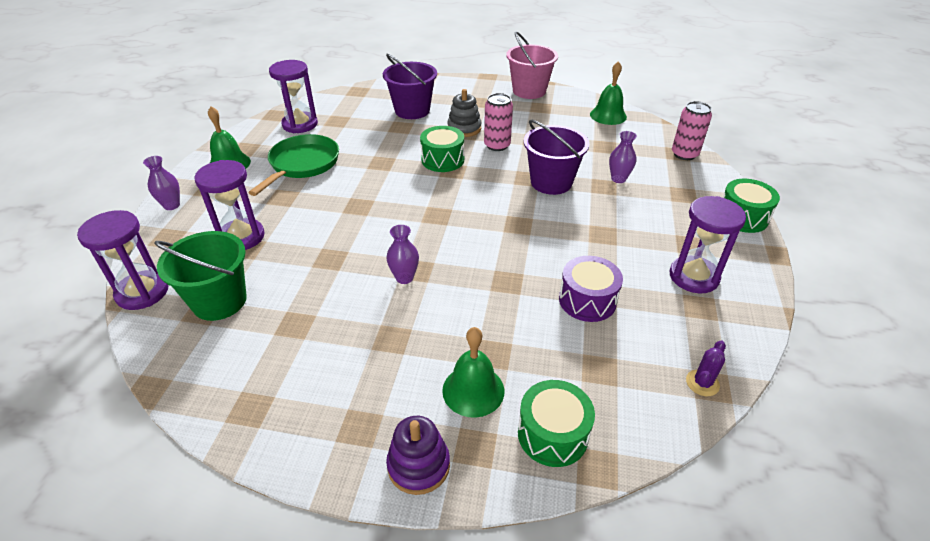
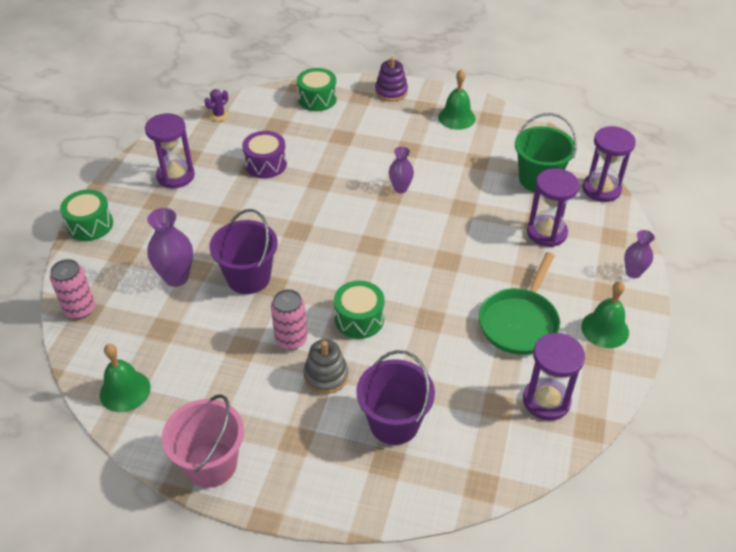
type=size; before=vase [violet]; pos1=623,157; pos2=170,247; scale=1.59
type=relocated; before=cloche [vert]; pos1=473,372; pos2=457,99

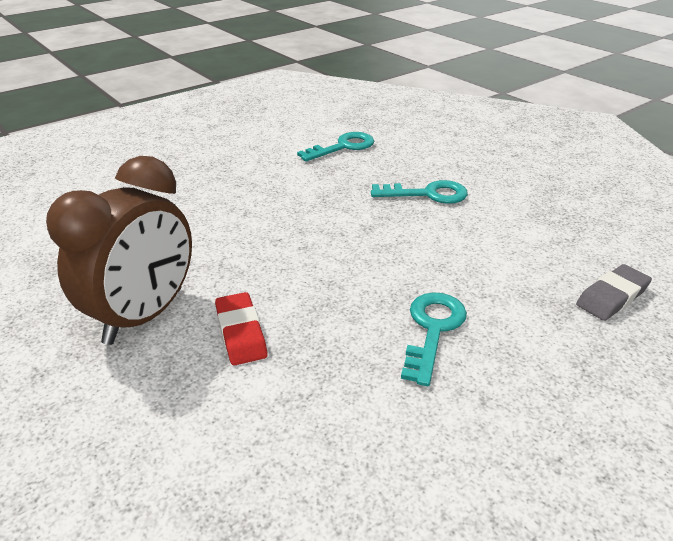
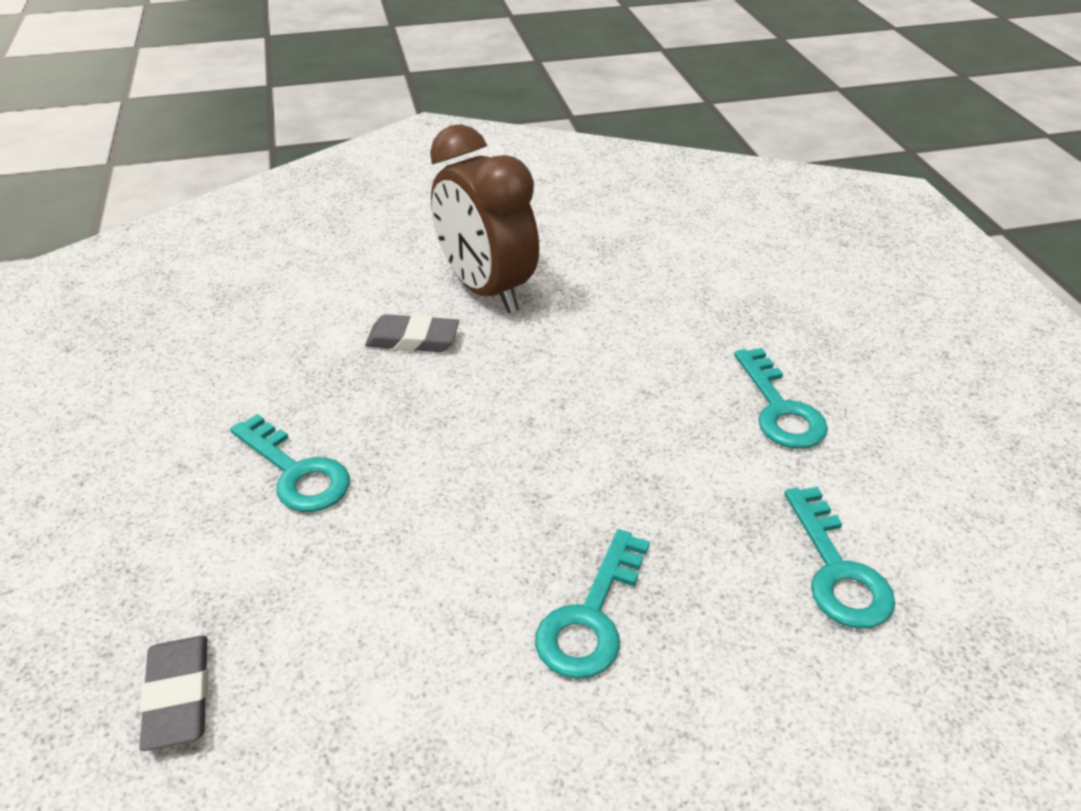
type=colour; before=gomme [rouge]; after=gomme [gris]; pos1=241,329; pos2=412,333
type=appeared; after=clé [turquoise]; pos2=781,398

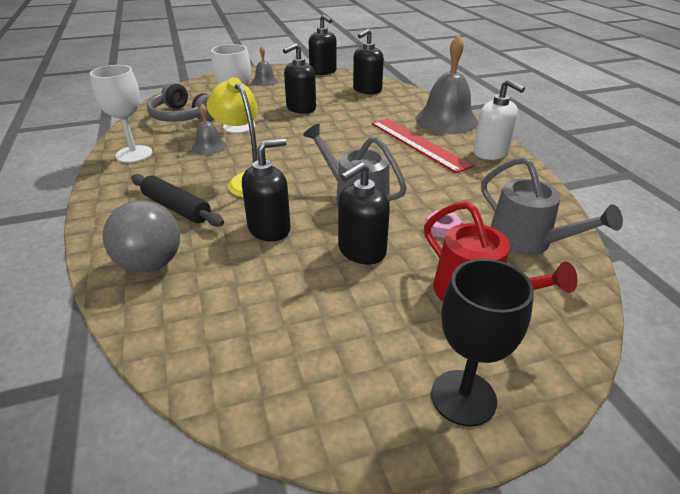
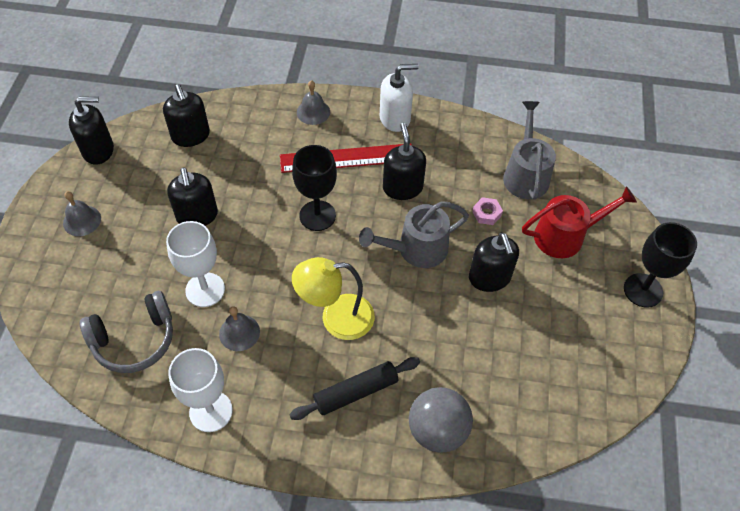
type=appeared; after=verre à pied [noir]; pos2=314,188
type=size; before=cloche [gris]; pos1=446,84; pos2=313,102; scale=0.5
type=relocated; before=distributeur de savon [noir]; pos1=266,190; pos2=404,161
type=spun; before=arrosoir [gris]; pos1=552,206; pos2=529,150; turn=-75

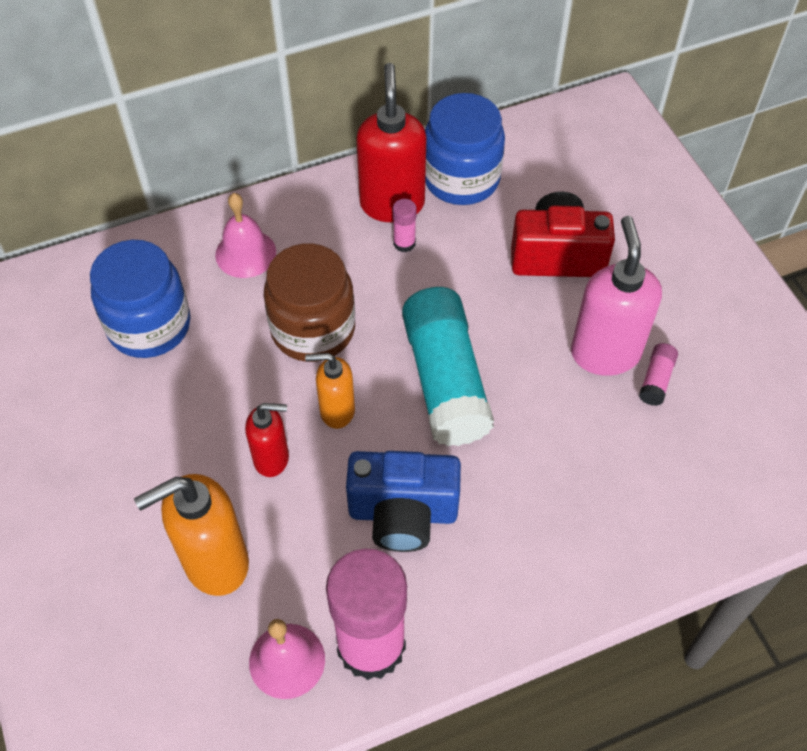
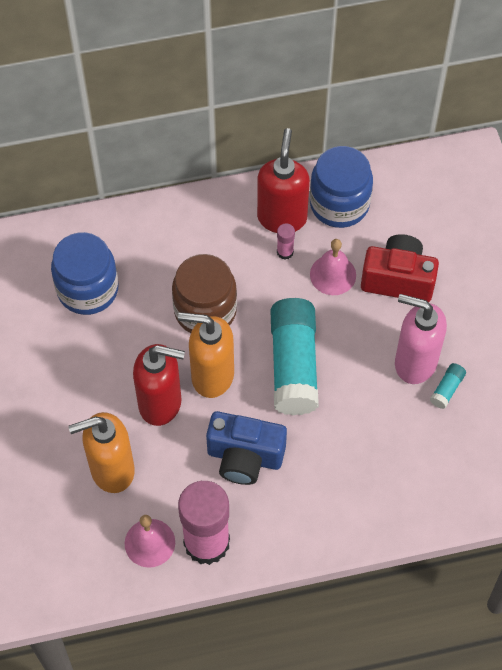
type=size; before=distributeur de savon [rouge]; pos1=267,440; pos2=159,385; scale=1.68
type=size; before=distributeur de savon [orange]; pos1=330,391; pos2=206,355; scale=1.68
type=relocated; before=cloche [rose]; pos1=245,235; pos2=333,267
type=spun; before=distributeur de savon [rose]; pos1=616,296; pos2=421,339; turn=-75
type=colour; before=bâton de colle [rose]; after=bâton de colle [turquoise]; pos1=658,374; pos2=448,386

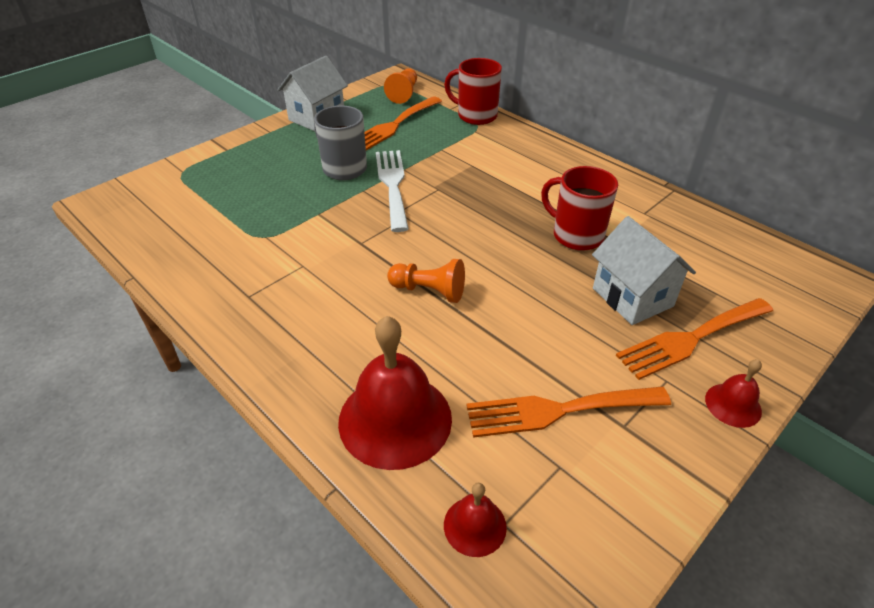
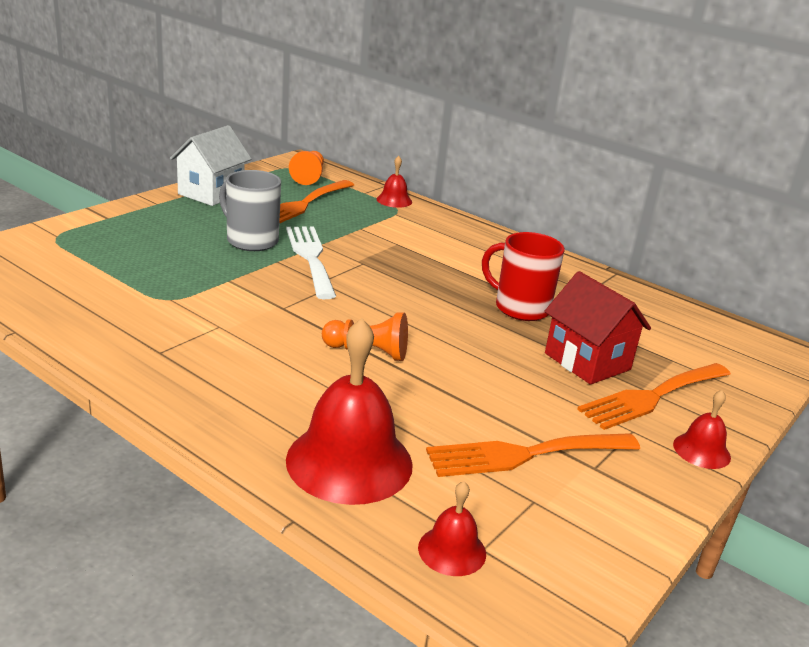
type=exchanged; before=tasse [rouge]; after=cloche [rouge]; pos1=473,91; pos2=394,182
type=colour; before=maison [blanc]; after=maison [rouge]; pos1=644,270; pos2=597,328

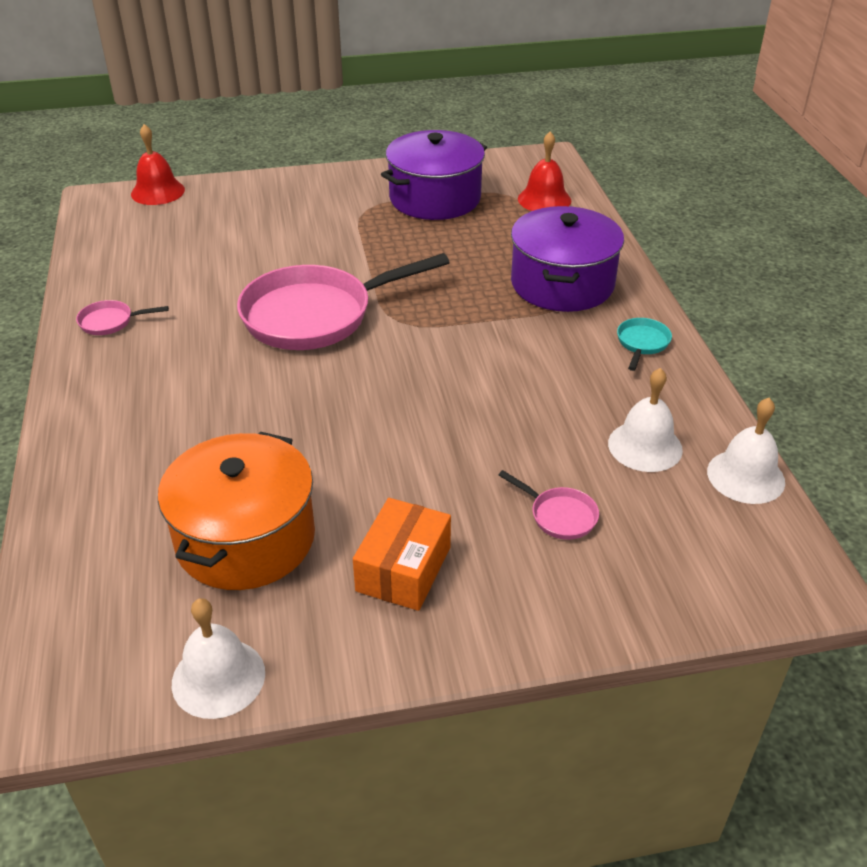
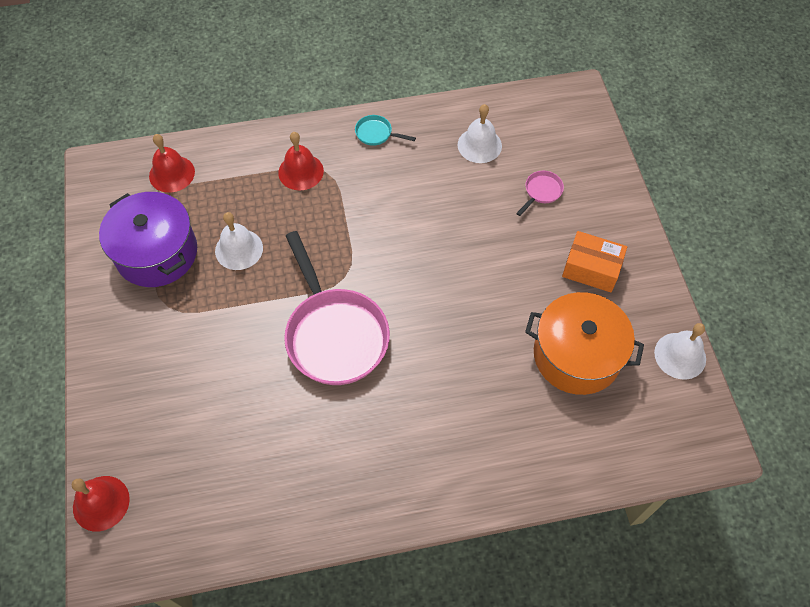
type=relocated; before=cloche [blanc]; pos1=746,451; pos2=239,241
type=exchanged; before=marmite [violet]; after=cloche [rouge]; pos1=567,259; pos2=301,161
type=missing; before=poêle [rose]; pos1=122,317

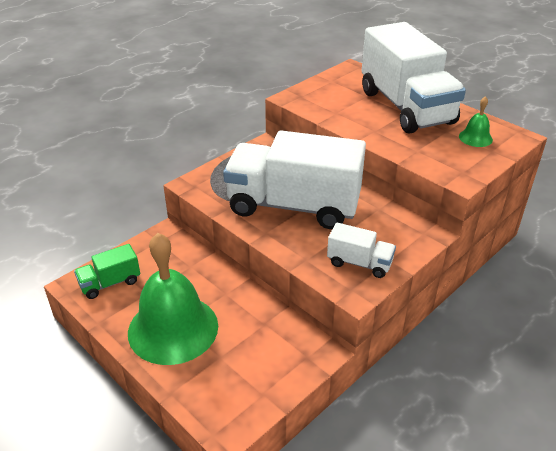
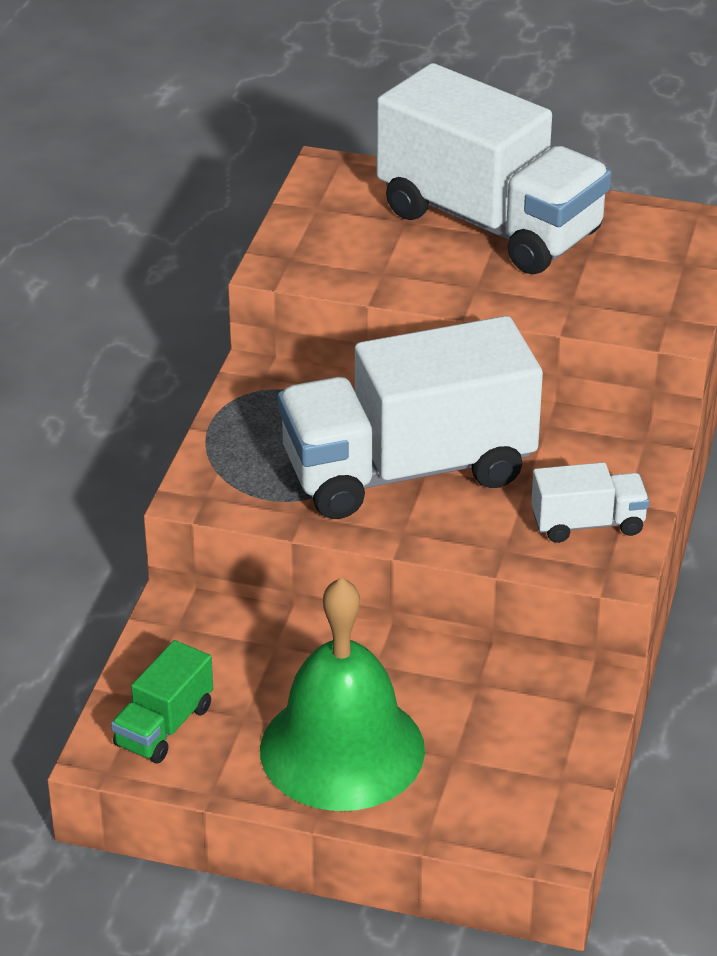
type=missing; before=cloche [vert]; pos1=476,121

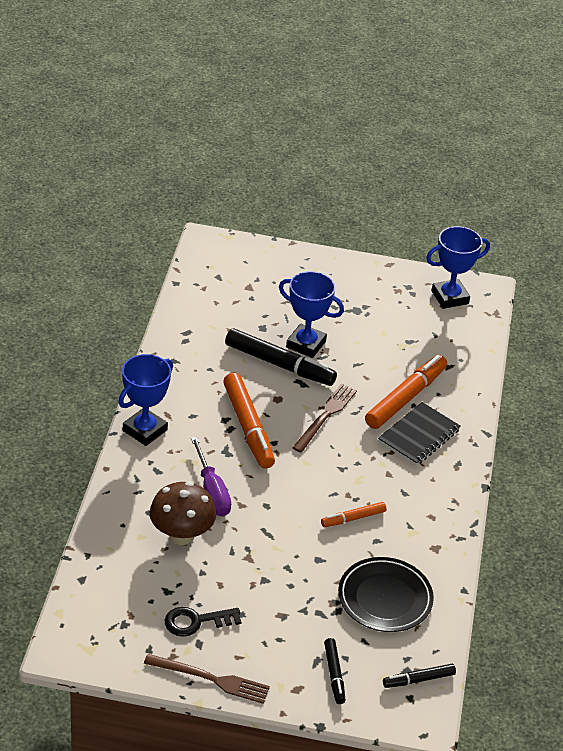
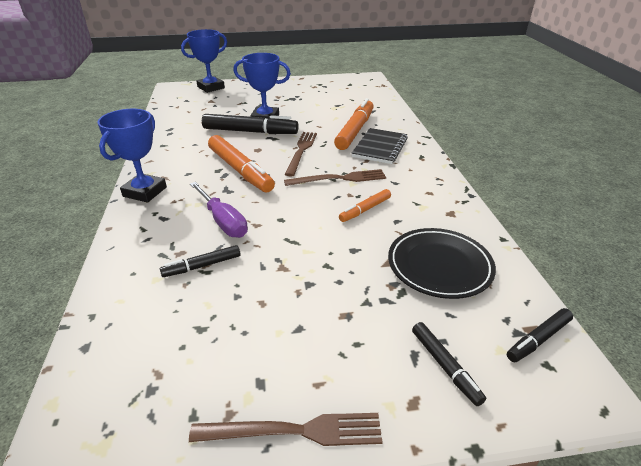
type=exchanged; before=champignon [marron]; after=feutre [noir]; pos1=182,513; pos2=200,261
type=relocated; before=trophée [bleu]; pos1=458,267; pos2=204,61
type=appeared; after=fourchette [marron]; pos2=335,177
type=missing; before=clé [noir]; pos1=203,622

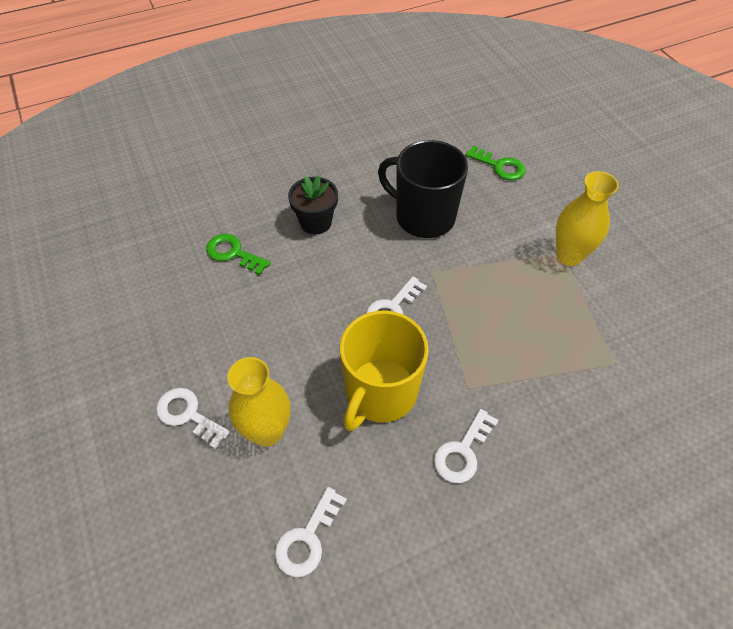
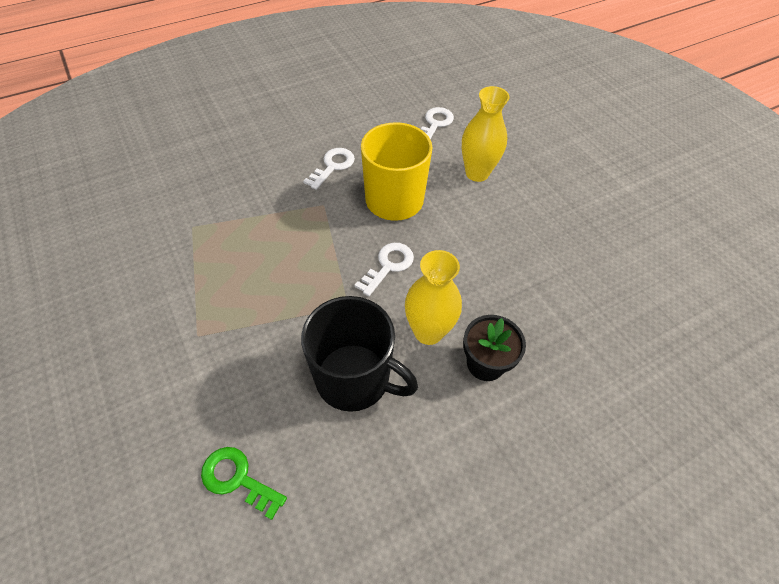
type=relocated; before=vase [jaune]; pos1=587,218; pos2=433,297
type=missing; before=clé [blanc]; pos1=193,418
type=missing; before=clé [vert]; pos1=238,254

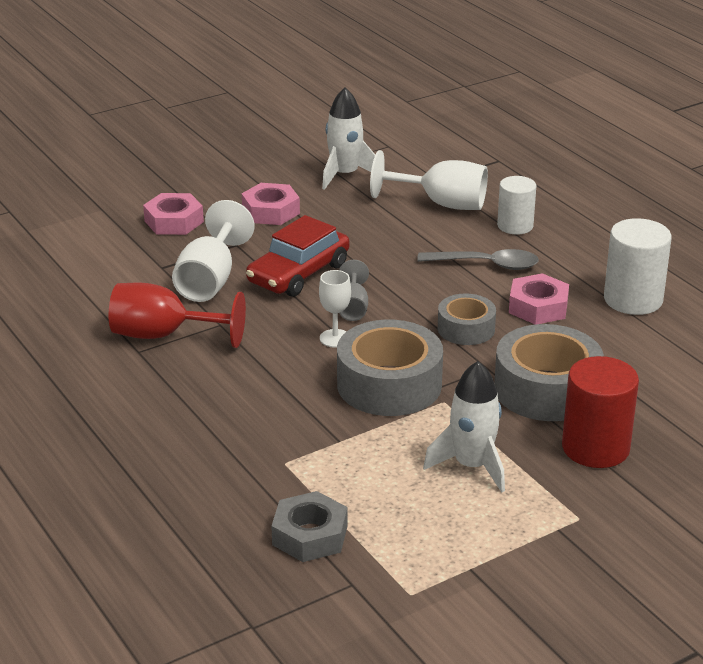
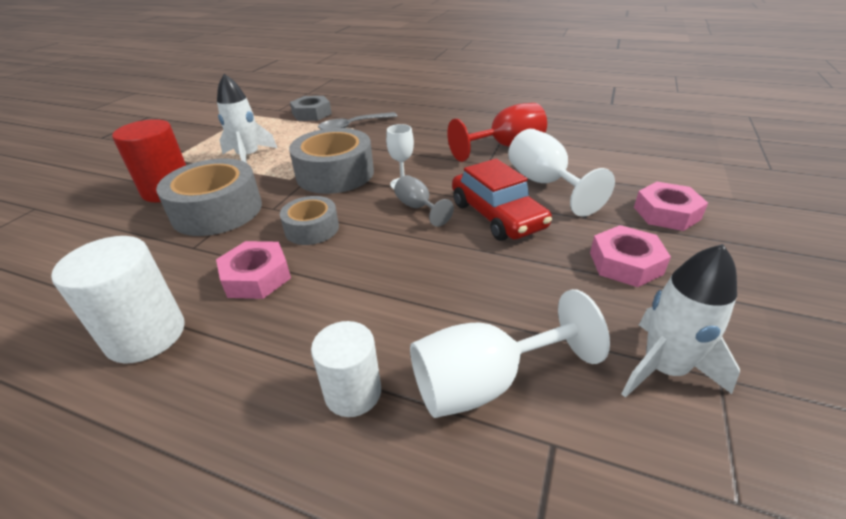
type=relocated; before=cuillère [gris]; pos1=478,259; pos2=357,121
type=spun; before=voiture [rouge]; pos1=298,256; pos2=502,200; turn=150

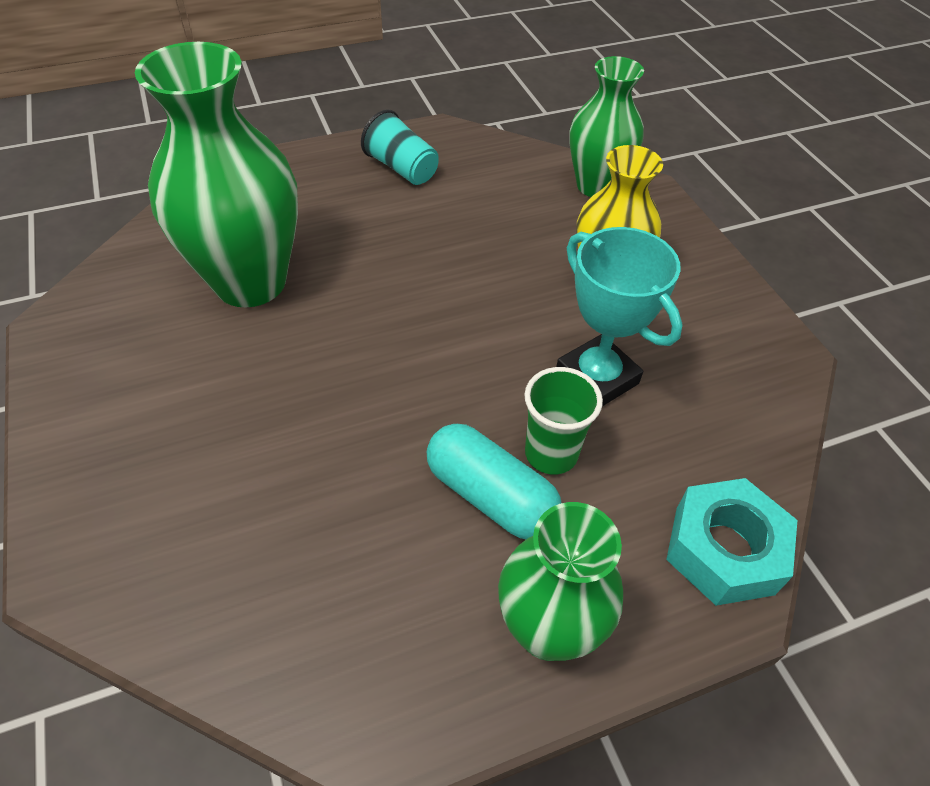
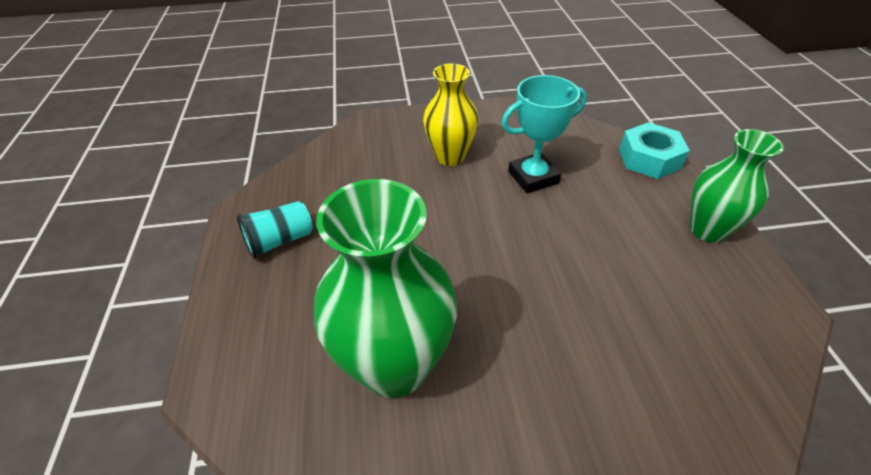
type=missing; before=gélule [turquoise]; pos1=494,481
type=missing; before=gobelet [vert]; pos1=563,421
type=missing; before=vase [vert]; pos1=606,126

